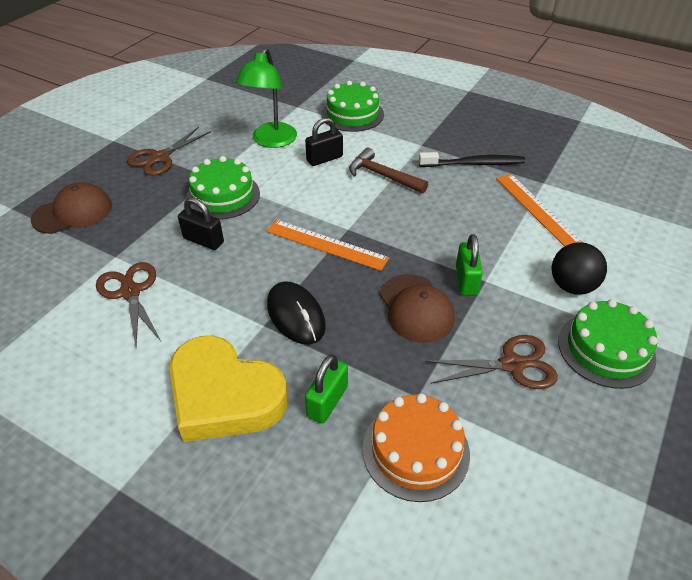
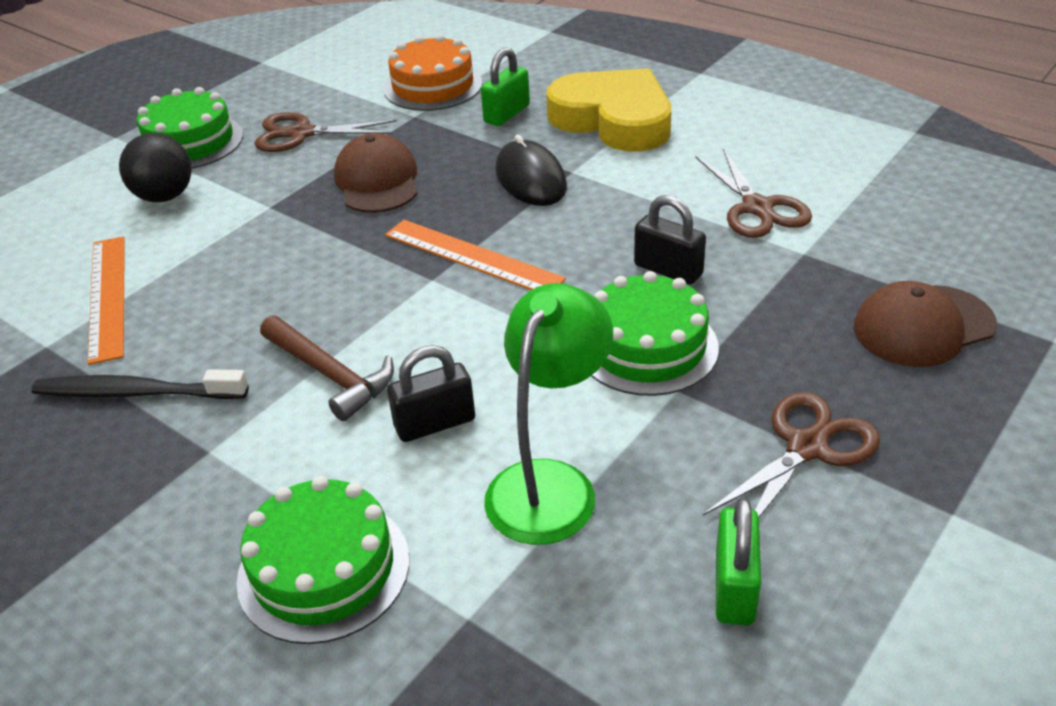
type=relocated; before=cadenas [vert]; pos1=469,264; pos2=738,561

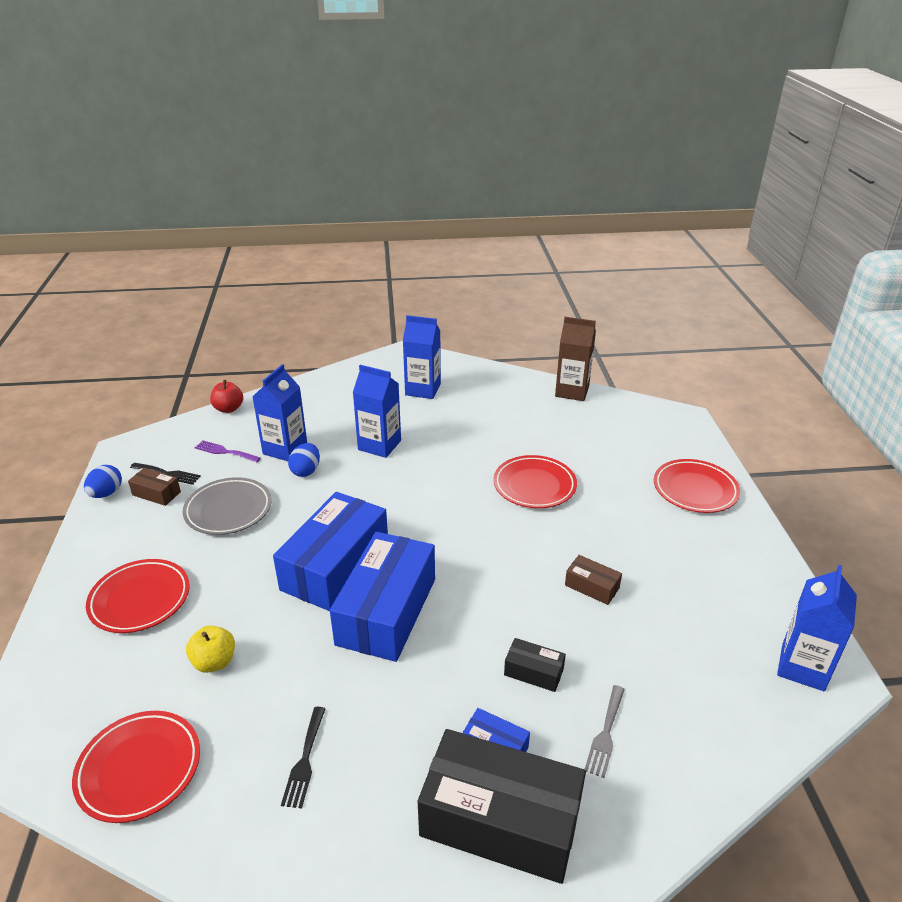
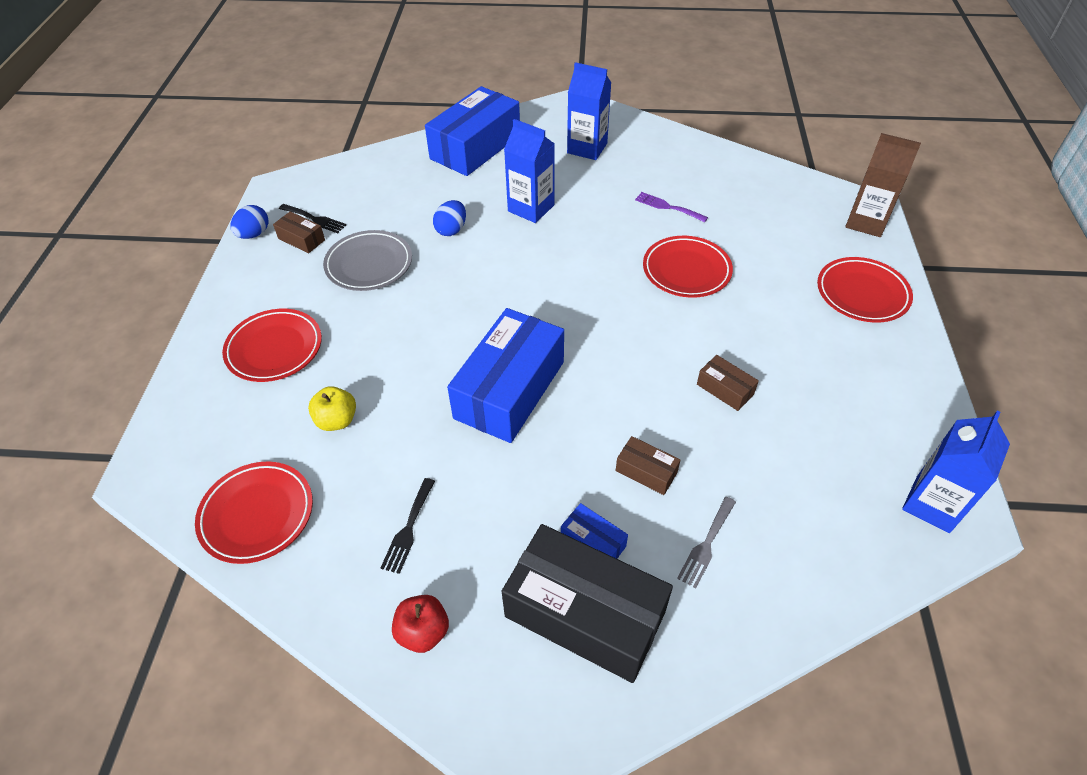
type=relocated; before=pomme [rouge]; pos1=226,396; pos2=420,624
type=relocated; before=boîte [bleu]; pos1=330,551; pos2=472,131
type=colour; before=boîte [noir]; after=boîte [marron]; pos1=535,665; pos2=648,465
type=relocated; before=fourchette [violet]; pos1=228,451; pos2=671,207
type=relocated; before=brique de lait [marron]; pos1=575,359; pos2=883,185
type=missing; before=brique de lait [bleu]; pos1=279,412

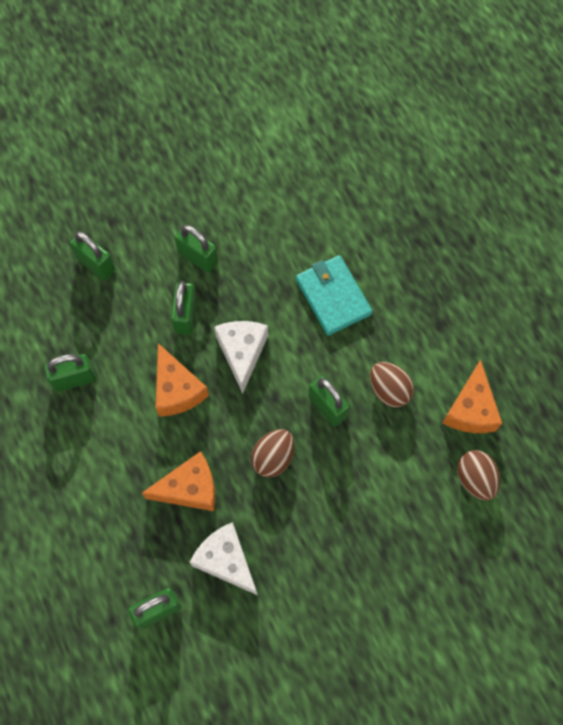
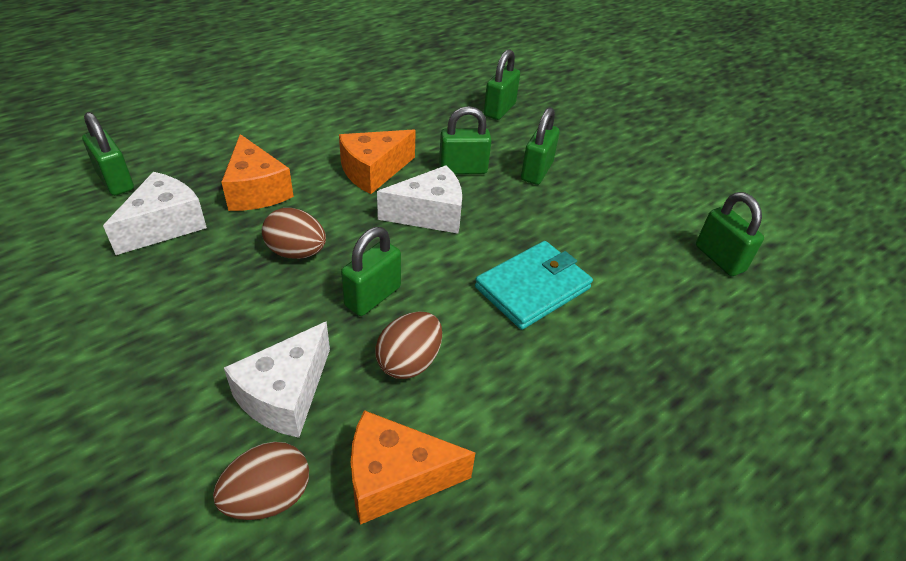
type=appeared; after=fromage [blanc]; pos2=277,379
type=relocated; before=cadenas [vert]; pos1=70,373; pos2=730,234

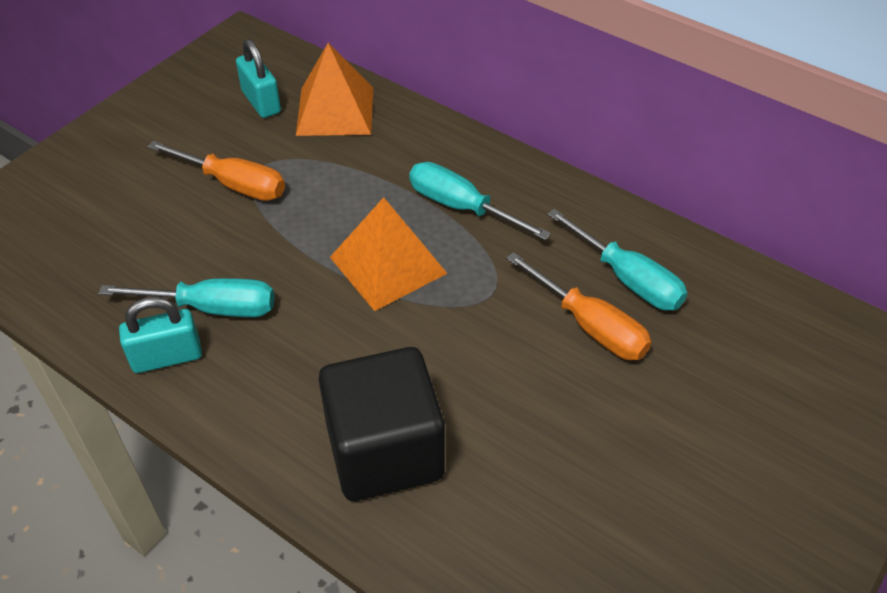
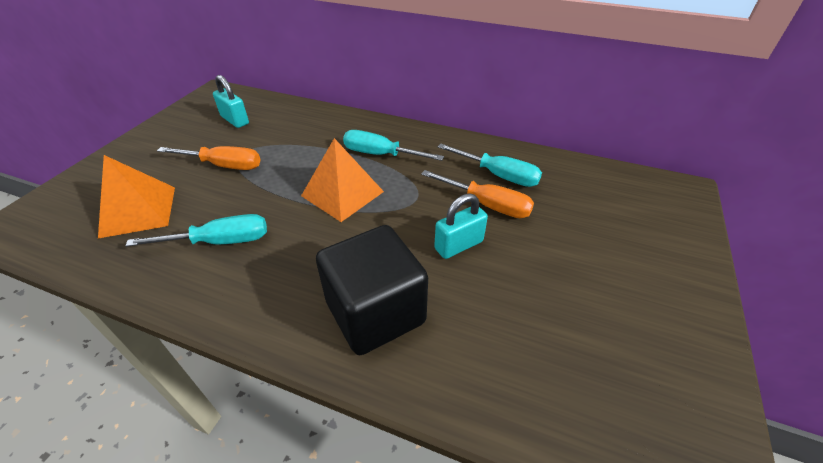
type=relocated; before=pyramide [orange]; pos1=334,89; pos2=136,196
type=relocated; before=cadenas [turquoise]; pos1=160,335; pos2=461,226

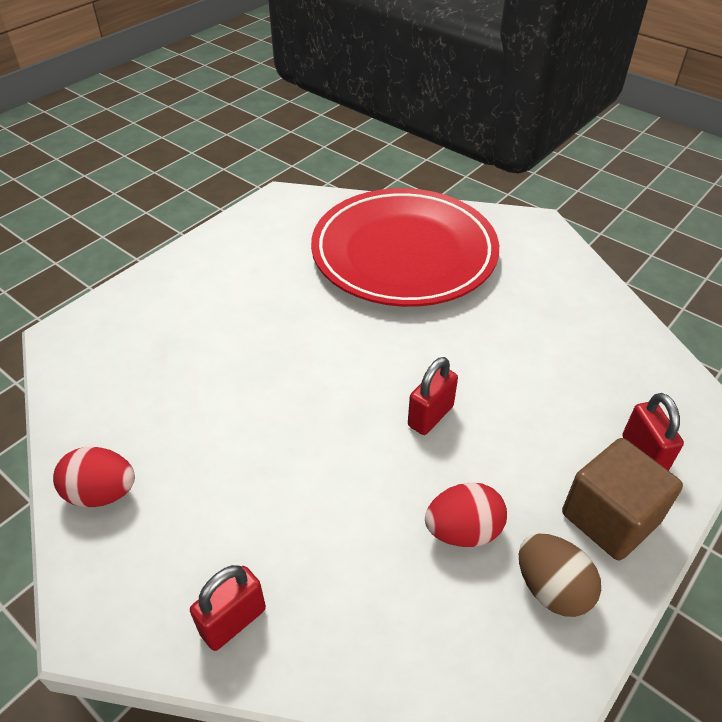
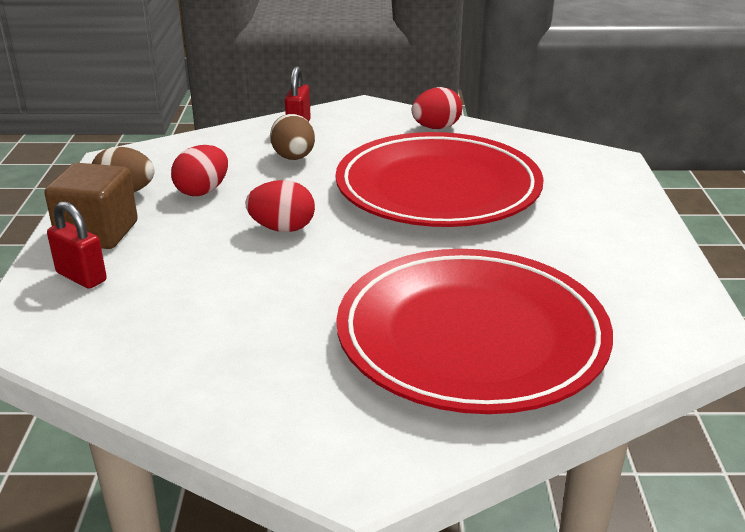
type=exchanged; before=cadenas [rouge]; after=œuf [rouge]; pos1=433,396; pos2=280,206
type=appeared; after=œuf [marron]; pos2=292,137
type=appeared; after=assiette [rouge]; pos2=440,179

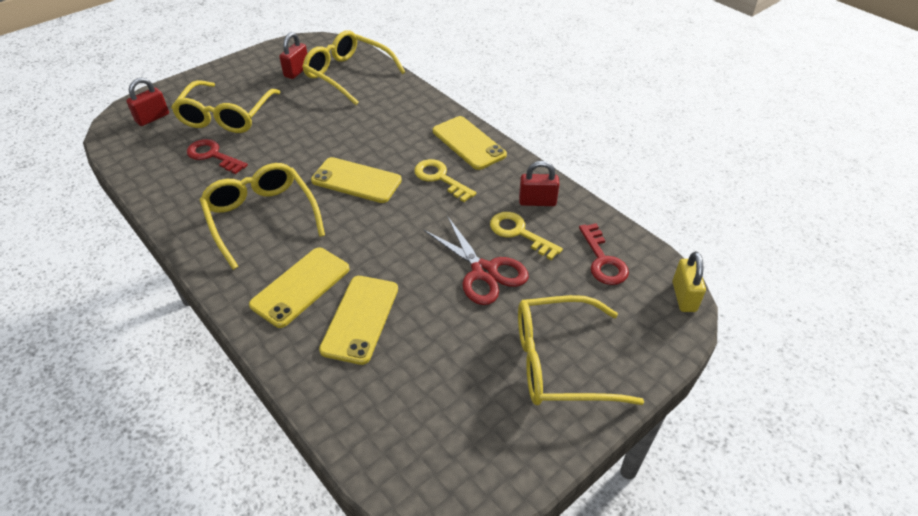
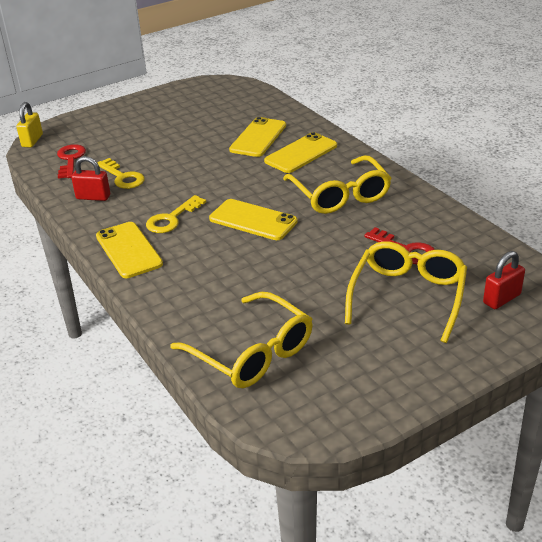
type=spun; before=clé [jaune]; pos1=445,180; pos2=176,214; turn=75
type=missing; before=cadenas [rouge]; pos1=293,55
type=missing; before=ciseaux [rouge]; pos1=476,261
type=missing; before=lunettes [jaune]; pos1=581,350

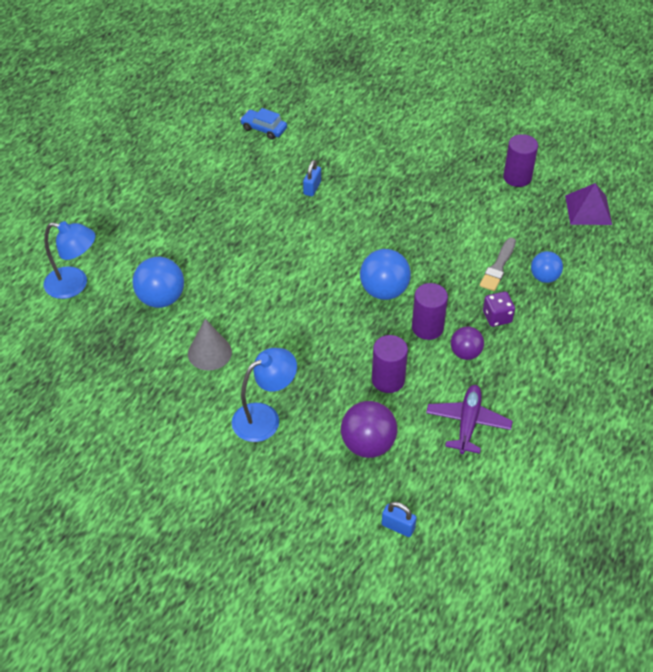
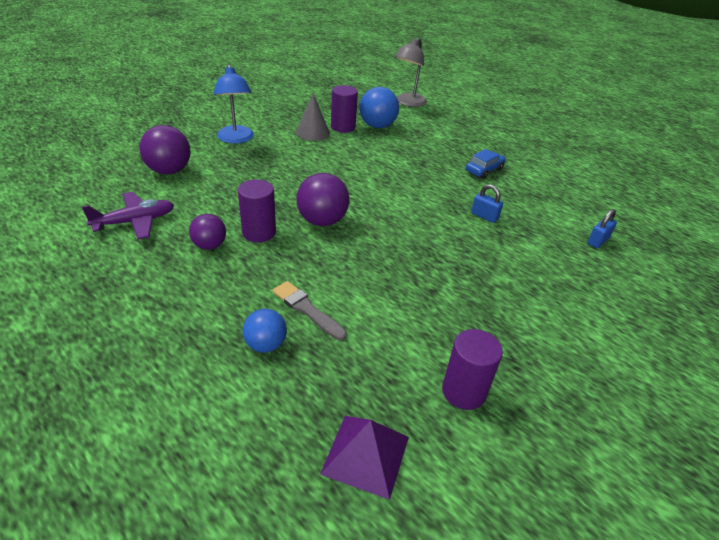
type=spun; before=avion [violet]; pos1=469,419; pos2=128,216; turn=-60
type=colour; before=balle [bleu]; after=balle [violet]; pos1=385,274; pos2=322,199
type=relocated; before=cylindre [violet]; pos1=390,364; pos2=344,109
type=colour; before=lampe [bleu]; after=lampe [gris]; pos1=70,260; pos2=411,72
type=relocated; before=voiture [bleu]; pos1=263,124; pos2=486,164
type=relocated; before=cadenas [bleu]; pos1=399,519; pos2=602,228
type=missing; before=dé [violet]; pos1=499,309

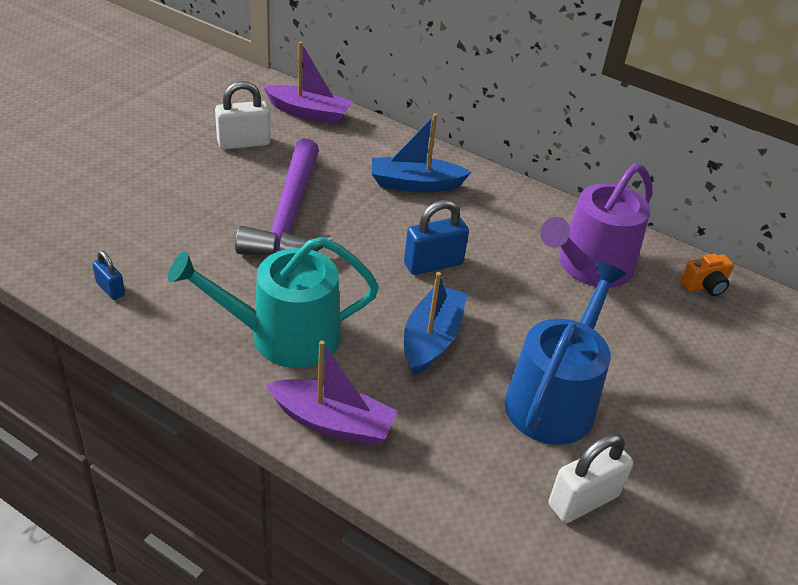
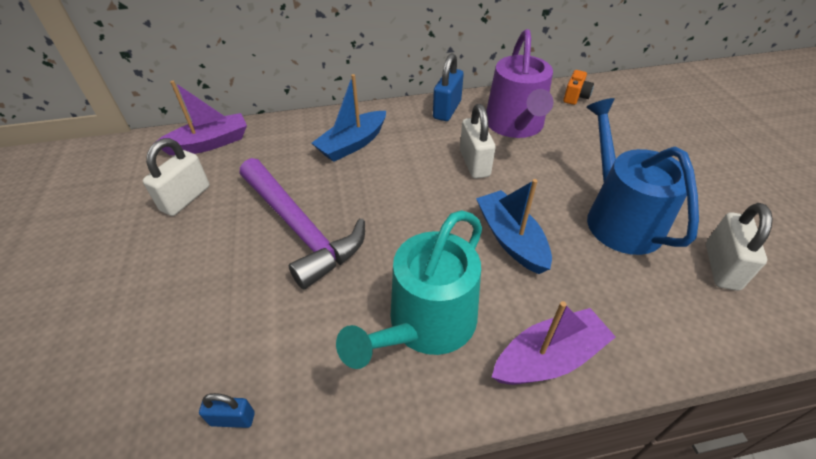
type=relocated; before=cadenas [bleu]; pos1=436,237; pos2=448,87
type=appeared; after=cadenas [blanc]; pos2=478,141

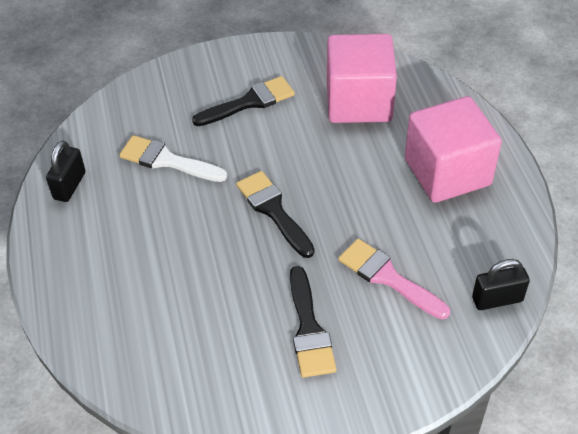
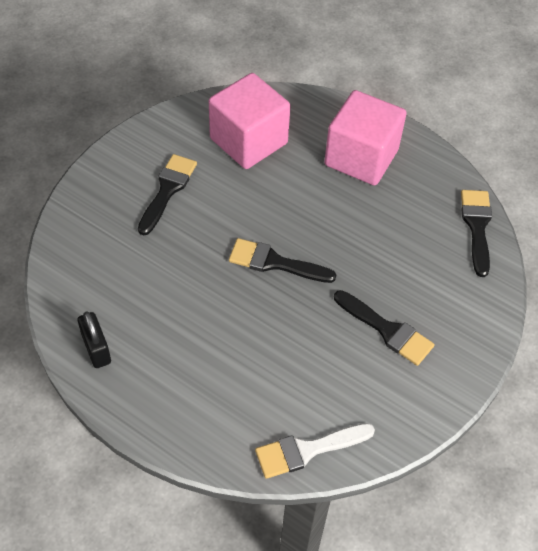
type=relocated; before=pinceau [blanc]; pos1=173,158; pos2=315,451
type=exchanged; before=cadenas [noir]; after=pinceau [noir]; pos1=501,284; pos2=476,233
type=missing; before=pinceau [rose]; pos1=394,279

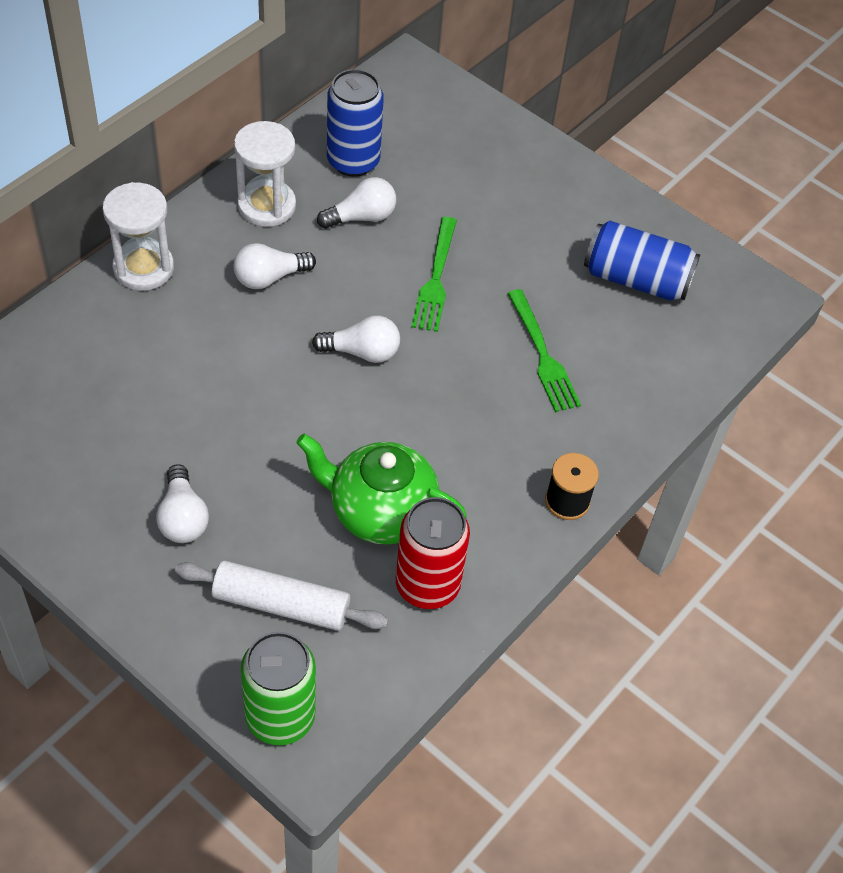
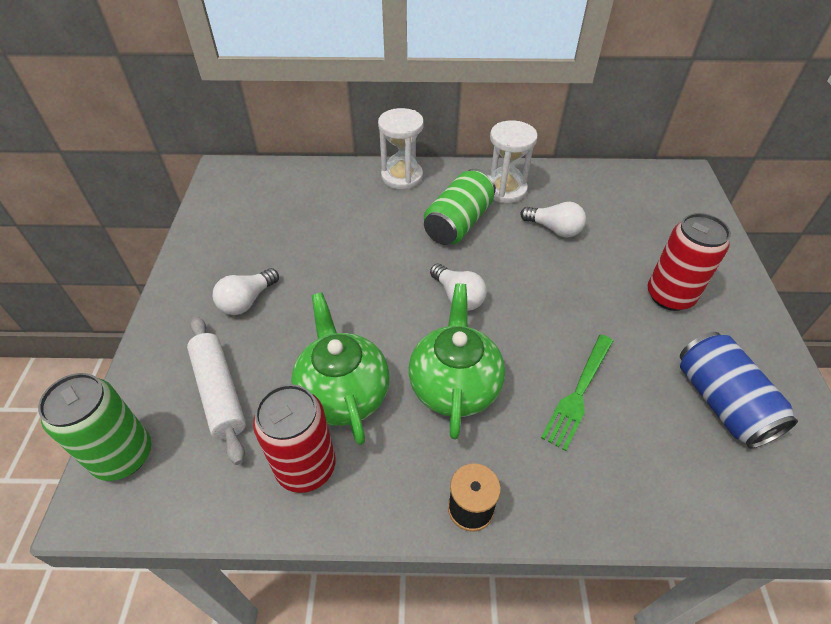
type=appeared; after=théière [vert]; pos2=457,361
type=exchanged; before=ampoule [blanc]; after=canette [vert]; pos1=274,266; pos2=460,207
type=appeared; after=canette [rouge]; pos2=689,262
type=missing; before=canette [bleu]; pos1=355,123
type=missing; before=fourchette [vert]; pos1=434,274

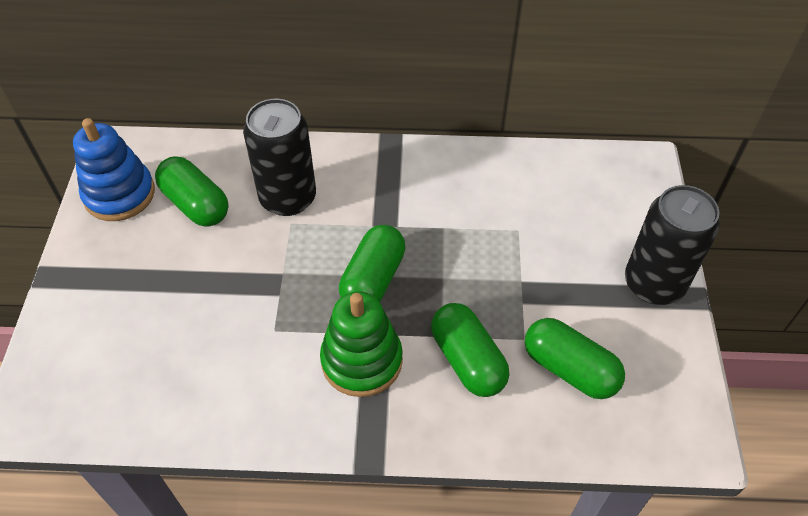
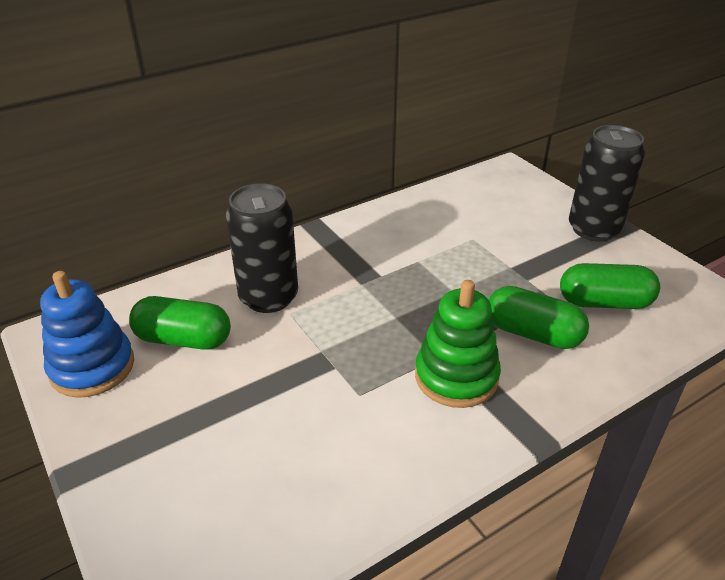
type=missing; before=gélule [vert]; pos1=372,263

